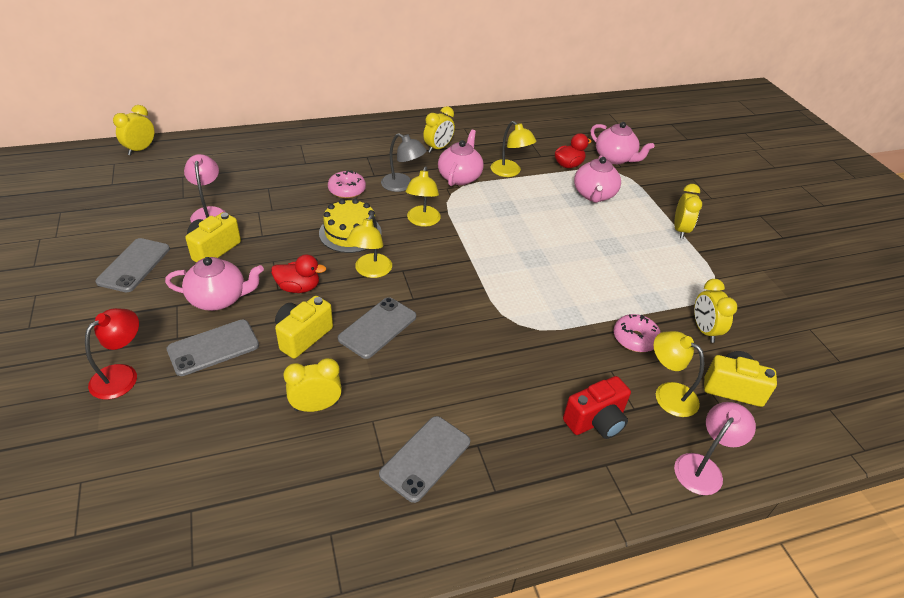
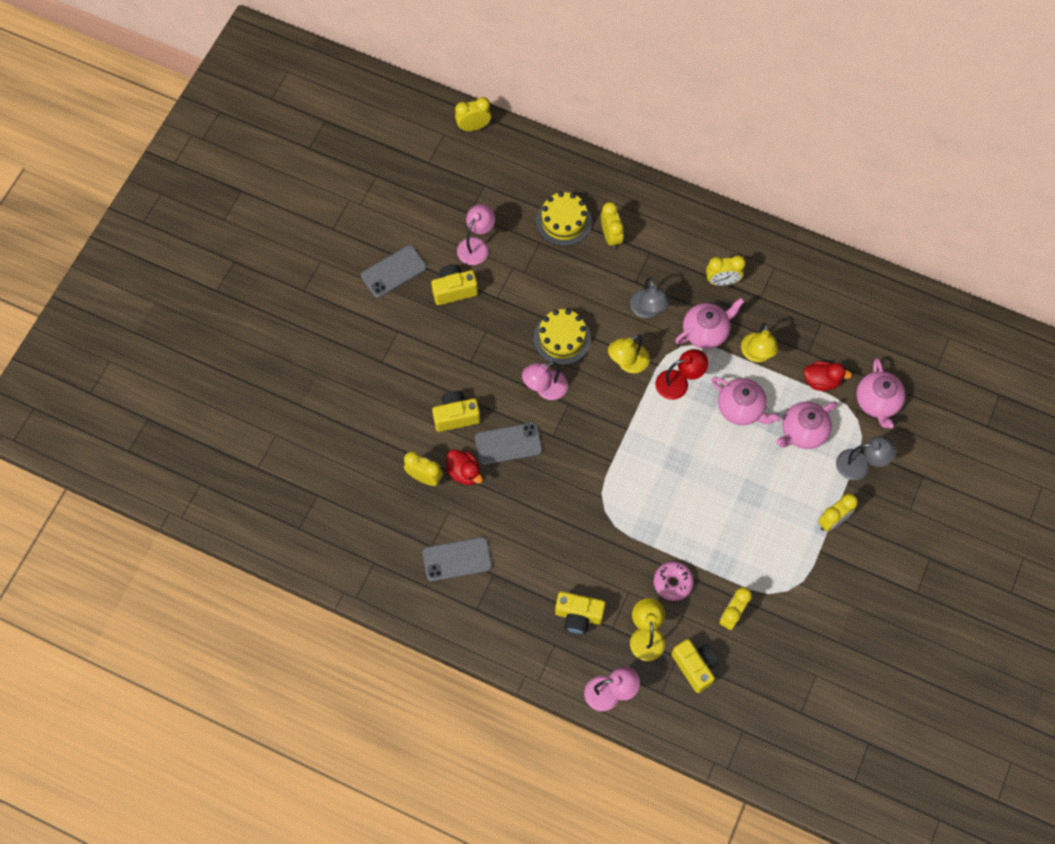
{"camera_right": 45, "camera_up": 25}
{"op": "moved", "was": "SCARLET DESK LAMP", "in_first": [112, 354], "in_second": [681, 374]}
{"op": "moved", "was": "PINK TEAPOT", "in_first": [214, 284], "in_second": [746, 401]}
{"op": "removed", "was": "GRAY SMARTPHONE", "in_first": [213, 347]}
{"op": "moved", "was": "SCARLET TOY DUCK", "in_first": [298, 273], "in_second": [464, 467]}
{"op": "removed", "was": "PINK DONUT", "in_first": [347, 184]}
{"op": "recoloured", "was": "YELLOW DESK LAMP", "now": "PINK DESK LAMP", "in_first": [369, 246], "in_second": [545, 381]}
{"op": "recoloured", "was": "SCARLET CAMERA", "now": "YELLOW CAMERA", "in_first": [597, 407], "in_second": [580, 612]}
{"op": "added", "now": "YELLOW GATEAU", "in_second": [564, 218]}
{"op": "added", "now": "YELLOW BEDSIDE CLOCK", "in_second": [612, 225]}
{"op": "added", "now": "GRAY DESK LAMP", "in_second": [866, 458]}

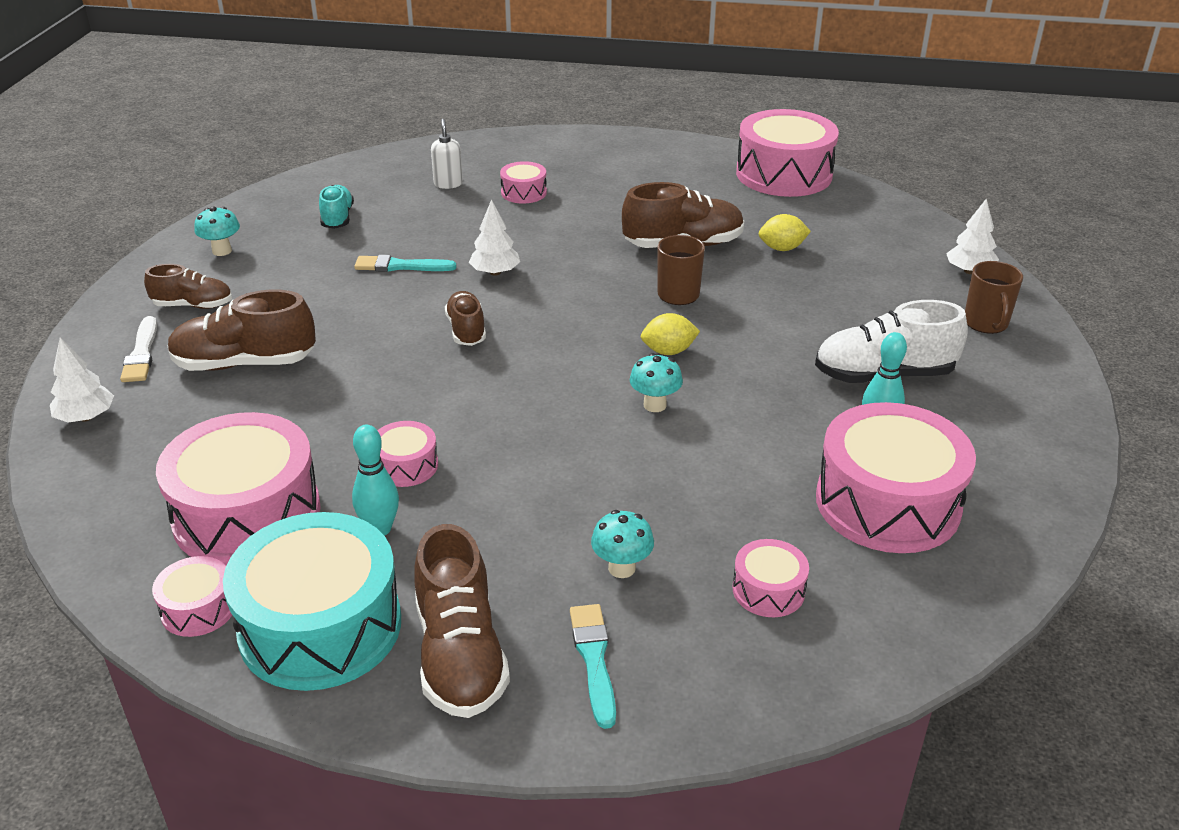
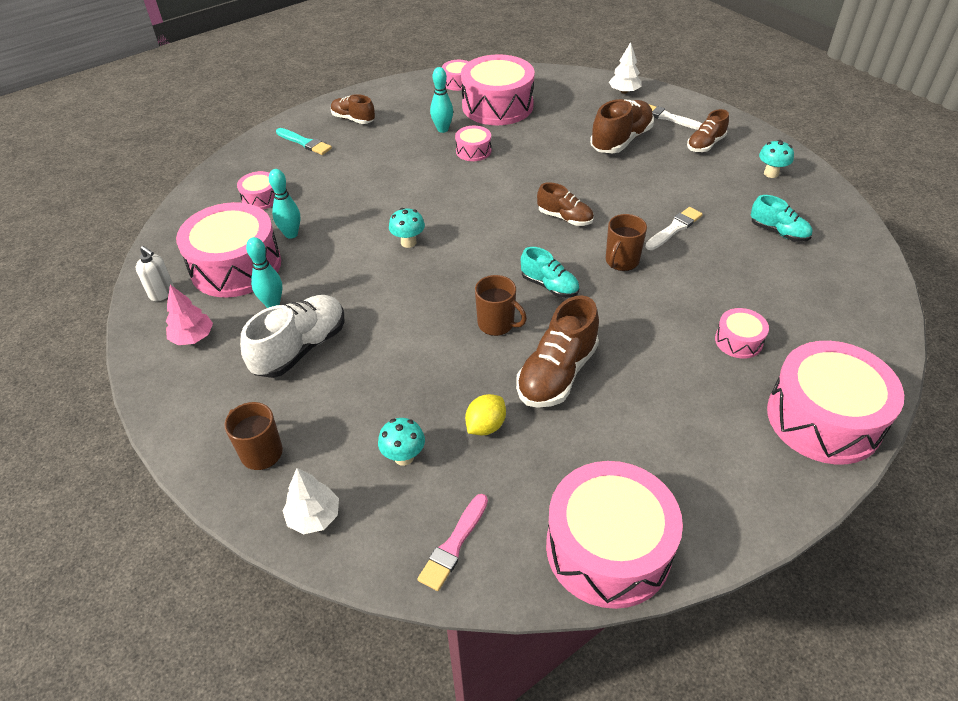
{"camera_right": 135, "camera_up": 10}
{"op": "removed", "was": "TEAL DRUM", "in_first": [312, 601]}
{"op": "recoloured", "was": "TEAL PAINT BRUSH", "now": "SNOW-WHITE PAINT BRUSH", "in_first": [405, 263], "in_second": [674, 228]}
{"op": "resized", "was": "RUSSET SNEAKER", "in_first": [462, 621], "in_second": [353, 109], "ratio": 0.61}
{"op": "moved", "was": "SNOW-WHITE SOAP DISPENSER", "in_first": [447, 154], "in_second": [155, 273]}
{"op": "replaced", "was": "SNOW-WHITE TOY TREE", "now": "RUSSET COFFEE MUG", "in_first": [494, 237], "in_second": [626, 242]}
{"op": "moved", "was": "TEAL FUNGUS", "in_first": [622, 544], "in_second": [401, 442]}
{"op": "removed", "was": "YELLOW TOY LEMON", "in_first": [670, 334]}
{"op": "added", "now": "PINK TOY TREE", "in_second": [189, 315]}
{"op": "added", "now": "TEAL TENPIN", "in_second": [284, 204]}
{"op": "added", "now": "PINK PAINT BRUSH", "in_second": [453, 542]}
{"op": "added", "now": "TEAL SNEAKER", "in_second": [550, 272]}
{"op": "added", "now": "PINK DRUM", "in_second": [835, 402]}

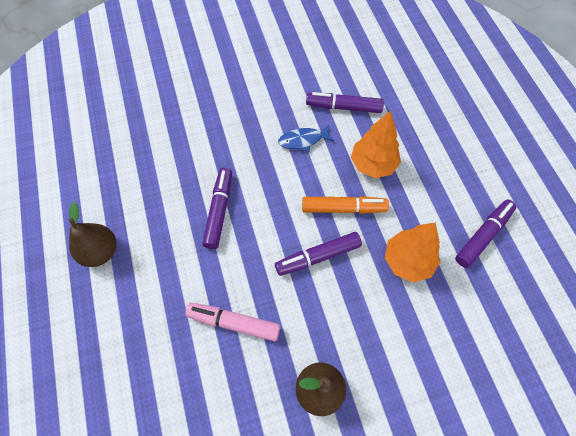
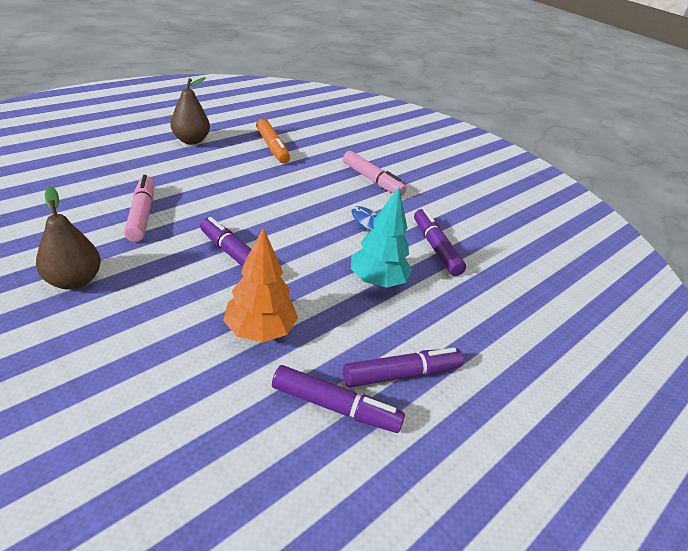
{"camera_right": 60, "camera_up": -25}
{"op": "moved", "was": "PURPLE FELT PEN", "in_first": [217, 208], "in_second": [403, 367]}
{"op": "moved", "was": "ORANGE-COLOURED FELT PEN", "in_first": [345, 205], "in_second": [273, 140]}
{"op": "recoloured", "was": "ORANGE-COLOURED TOY TREE", "now": "TEAL TOY TREE", "in_first": [376, 144], "in_second": [381, 237]}
{"op": "added", "now": "PINK FELT PEN", "in_second": [375, 173]}

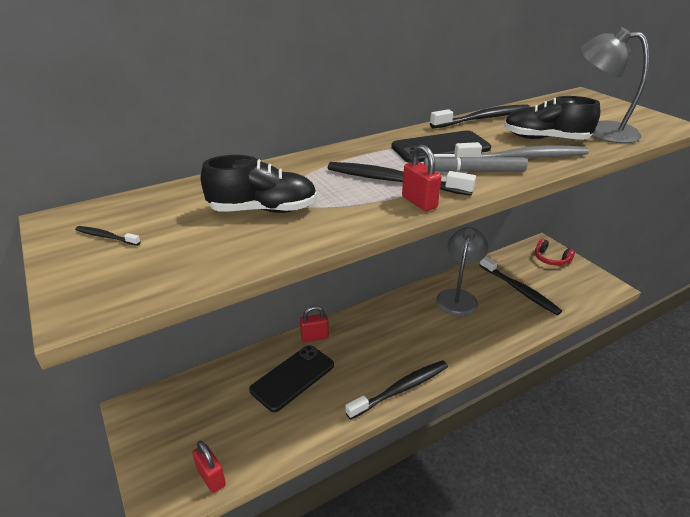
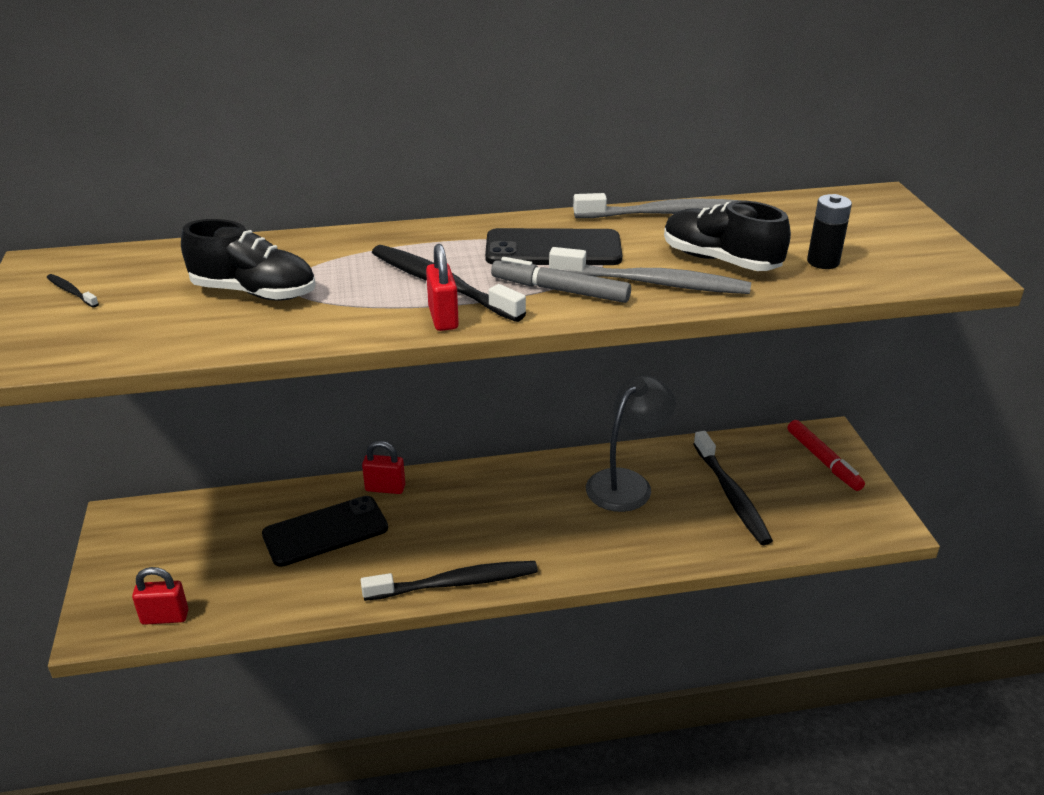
{"camera_right": 20, "camera_up": 0}
{"op": "turned", "was": "SCARLET PADLOCK", "in_first": [209, 467], "in_second": [160, 596], "clockwise": -75}
{"op": "recoloured", "was": "JET-BLACK TOOTHBRUSH", "now": "GRAY TOOTHBRUSH", "in_first": [480, 116], "in_second": [658, 205]}
{"op": "replaced", "was": "SCARLET OVER-EAR HEADPHONES", "now": "SCARLET FELT PEN", "in_first": [555, 252], "in_second": [826, 455]}
{"op": "replaced", "was": "GRAY DESK LAMP", "now": "JET-BLACK BATTERY", "in_first": [614, 85], "in_second": [829, 231]}

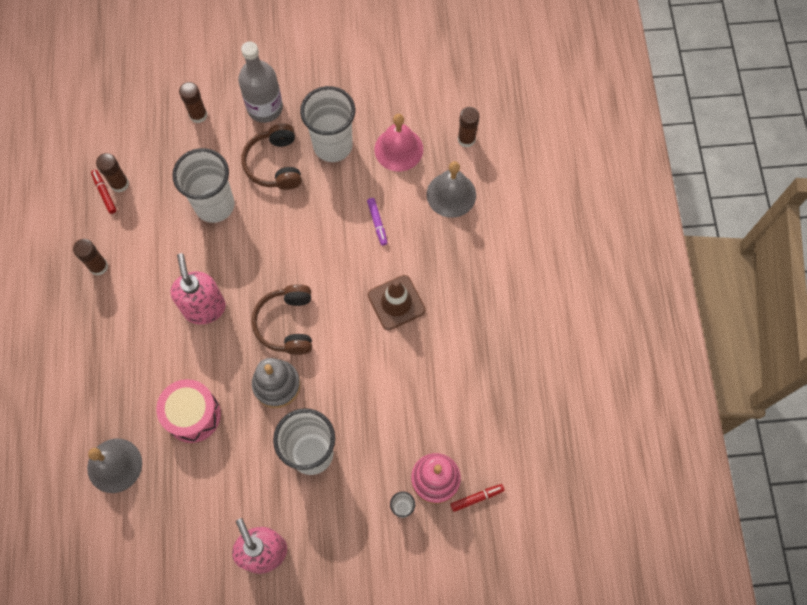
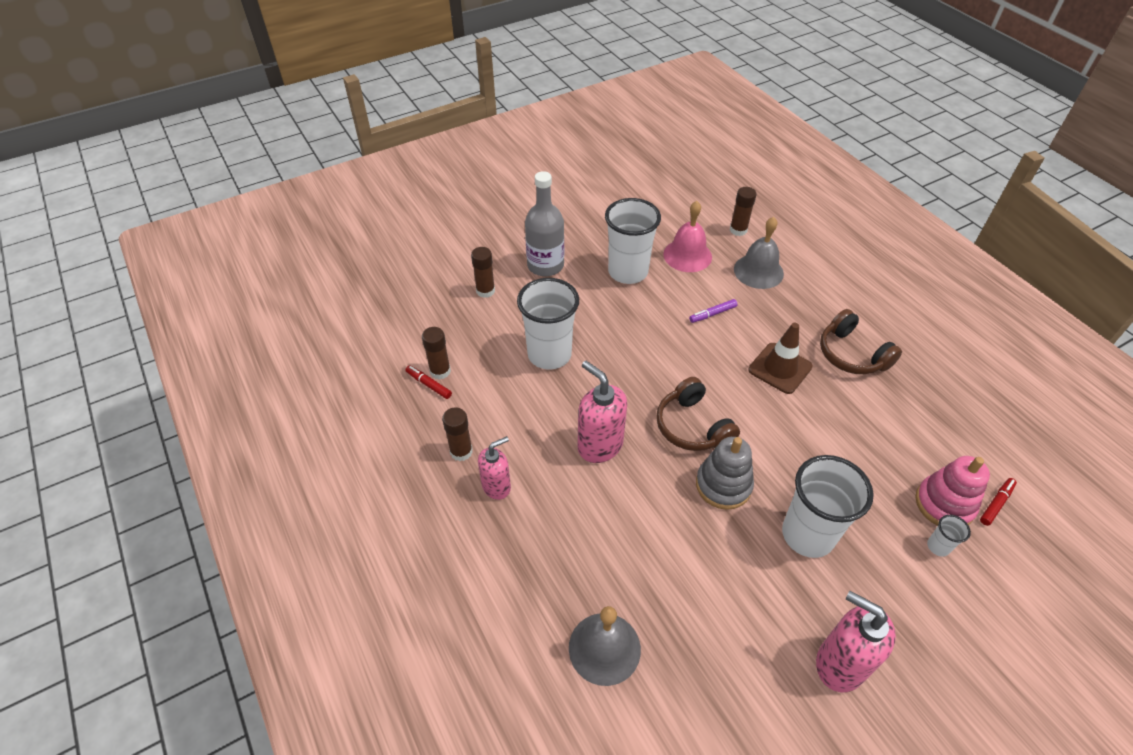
{"camera_right": -25, "camera_up": -20}
{"op": "removed", "was": "PINK DRUM", "in_first": [188, 411]}
{"op": "moved", "was": "RUSSET OVER-EAR HEADPHONES", "in_first": [272, 156], "in_second": [861, 341]}
{"op": "turned", "was": "PURPLE FELT PEN", "in_first": [377, 222], "in_second": [713, 311], "clockwise": 105}
{"op": "added", "now": "PINK SOAP DISPENSER", "in_second": [494, 468]}

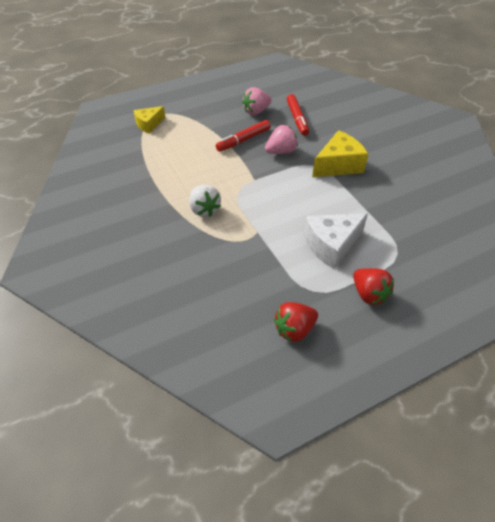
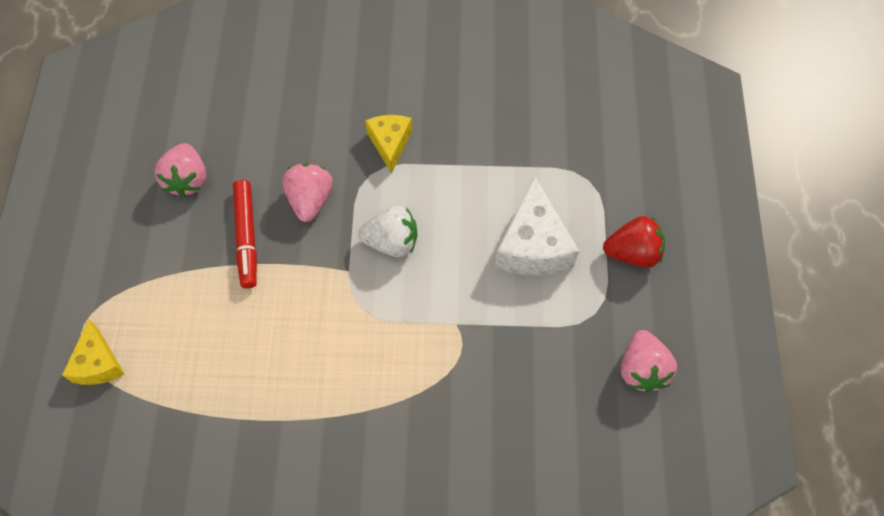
{"camera_right": -60, "camera_up": 15}
{"op": "moved", "was": "SNOW-WHITE STRAWBERRY", "in_first": [205, 201], "in_second": [387, 231]}
{"op": "recoloured", "was": "SCARLET STRAWBERRY", "now": "PINK STRAWBERRY", "in_first": [296, 322], "in_second": [649, 361]}
{"op": "removed", "was": "SCARLET FELT PEN", "in_first": [298, 115]}
{"op": "resized", "was": "YELLOW CHEESE WEDGE", "in_first": [340, 153], "in_second": [388, 144], "ratio": 0.62}

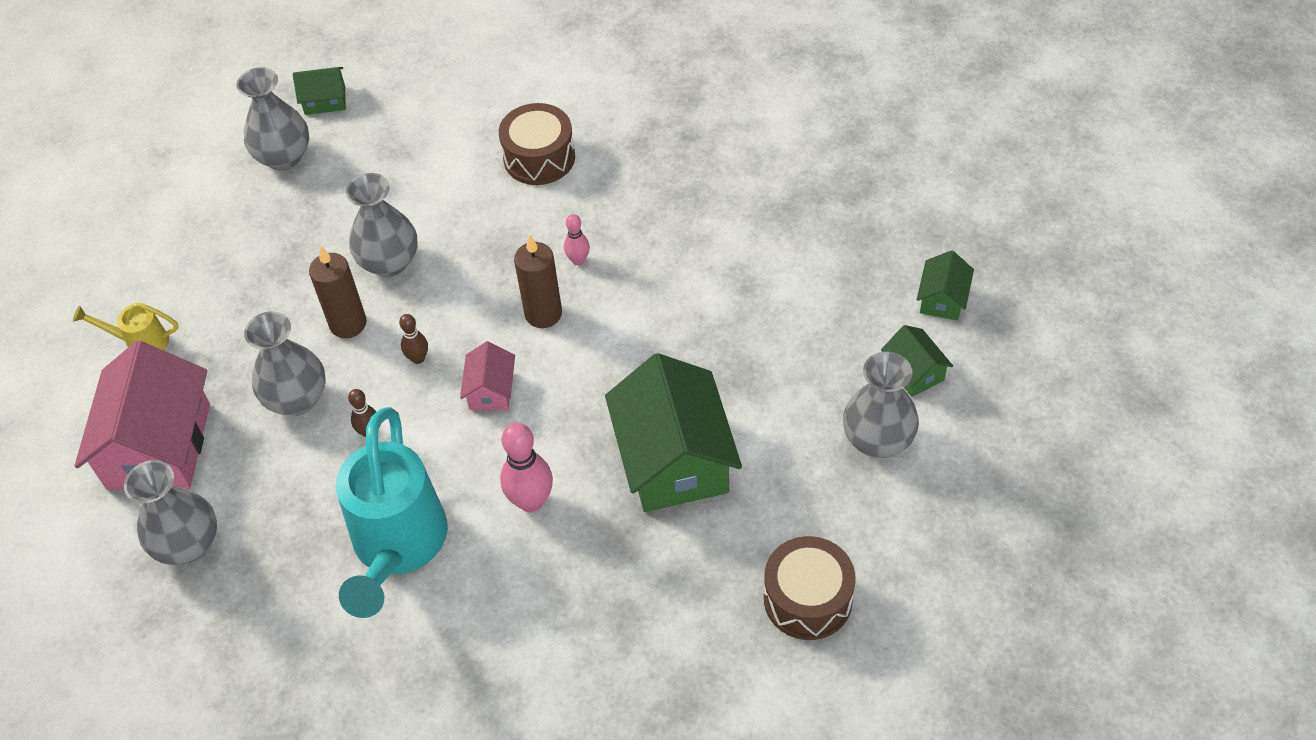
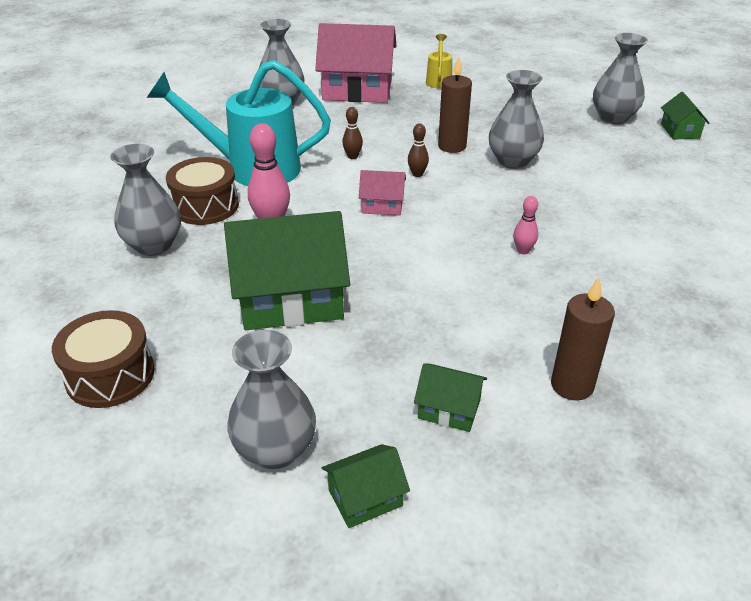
{"camera_right": 90, "camera_up": -15}
{"op": "moved", "was": "GRAY VASE", "in_first": [285, 363], "in_second": [145, 200]}
{"op": "moved", "was": "RUSSET DRUM", "in_first": [537, 144], "in_second": [202, 191]}
{"op": "moved", "was": "RUSSET CANDLE", "in_first": [538, 282], "in_second": [583, 338]}
{"op": "moved", "was": "LEAF-GREEN COTTAGE", "in_first": [945, 285], "in_second": [450, 397]}

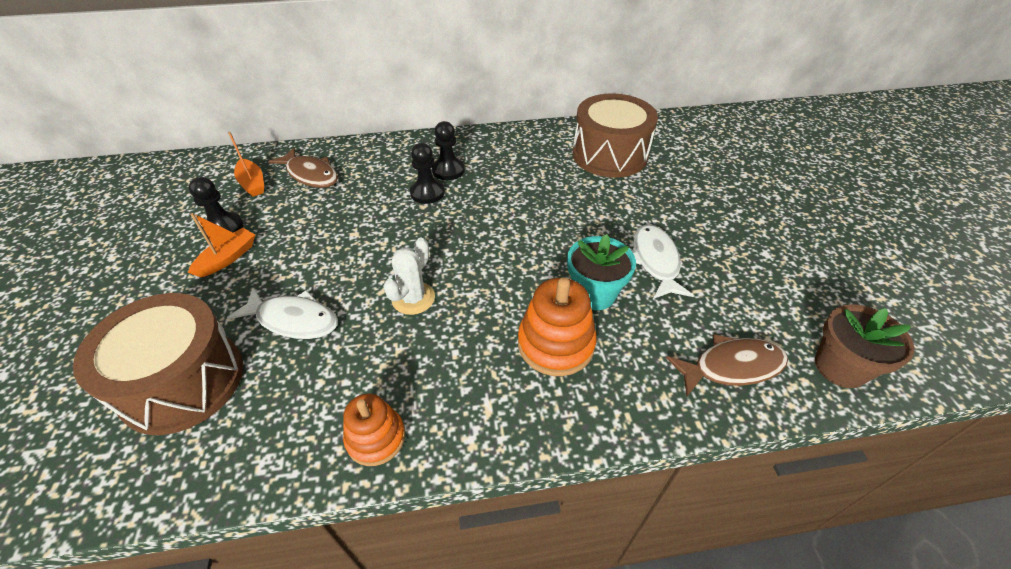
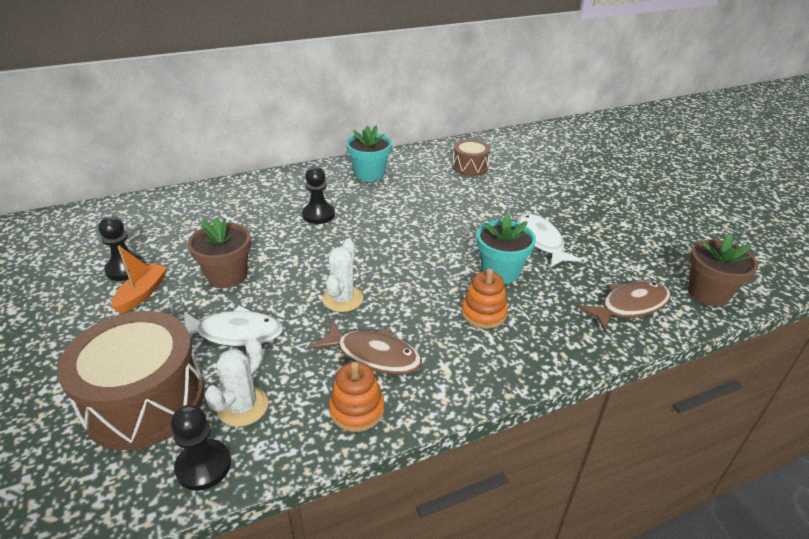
{"camera_right": -15, "camera_up": -10}
{"op": "removed", "was": "ORANGE-COLOURED SAILBOAT", "in_first": [246, 164]}
{"op": "moved", "was": "RUSSET FISH FIGURE", "in_first": [303, 167], "in_second": [366, 347]}
{"op": "moved", "was": "JET-BLACK GAME PAWN", "in_first": [448, 150], "in_second": [201, 448]}
{"op": "resized", "was": "ORANGE-COLOURED STACKING TOY", "in_first": [557, 327], "in_second": [484, 298], "ratio": 0.67}
{"op": "resized", "was": "RUSSET DRUM", "in_first": [615, 135], "in_second": [471, 157], "ratio": 0.53}
{"op": "added", "now": "RUSSET FLOWER POT", "in_second": [219, 252]}
{"op": "added", "now": "SNOW-WHITE SAGUARO CACTUS", "in_second": [236, 382]}
{"op": "added", "now": "TEAL FLOWER POT", "in_second": [369, 153]}

